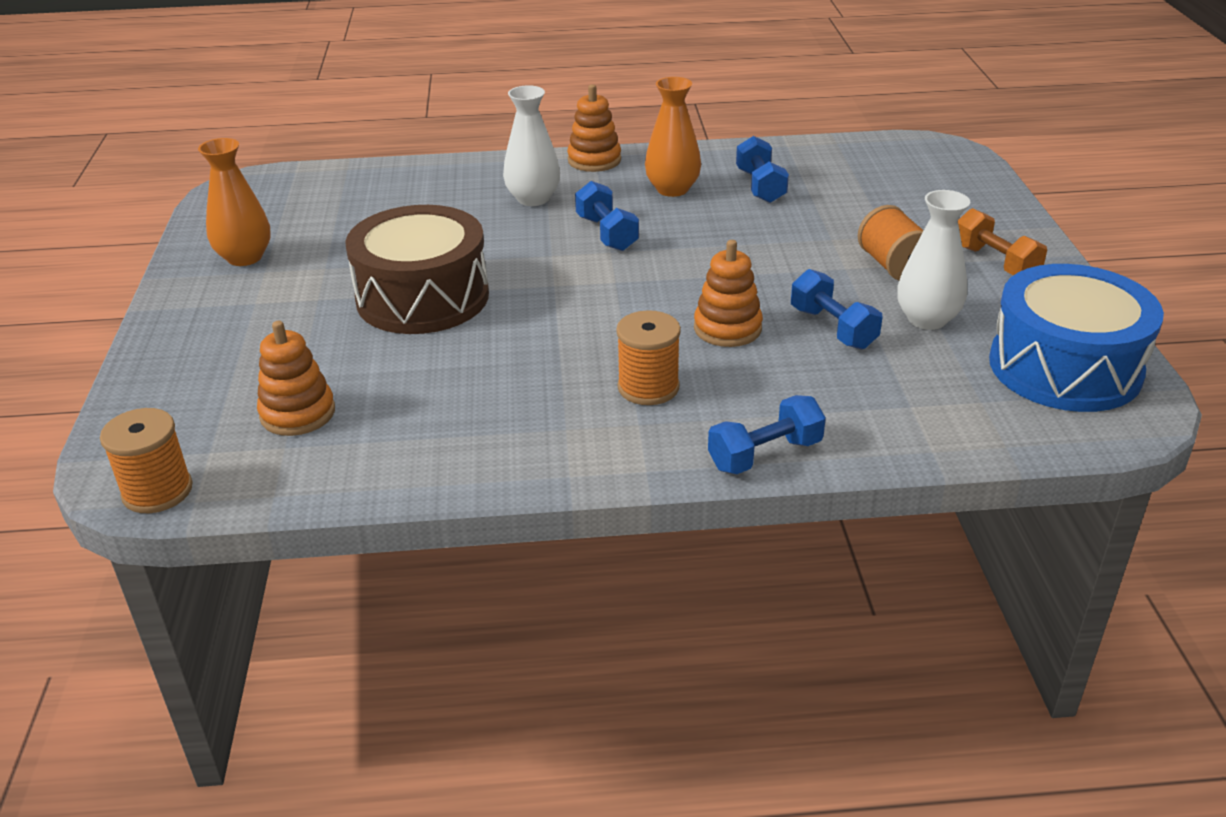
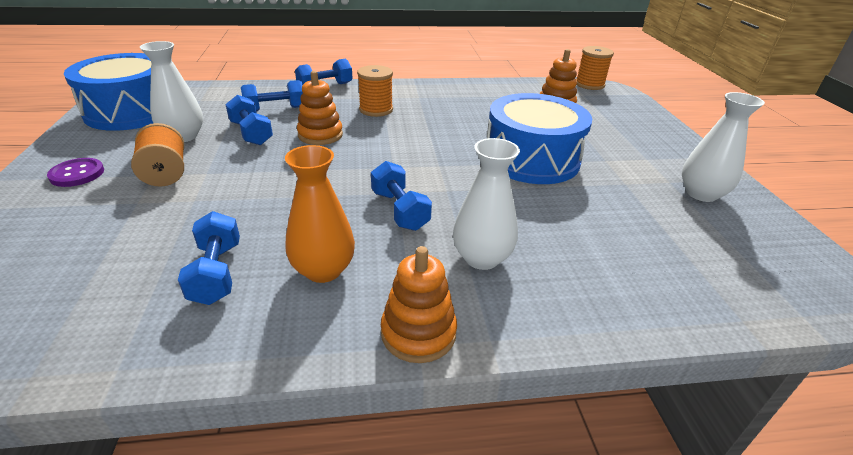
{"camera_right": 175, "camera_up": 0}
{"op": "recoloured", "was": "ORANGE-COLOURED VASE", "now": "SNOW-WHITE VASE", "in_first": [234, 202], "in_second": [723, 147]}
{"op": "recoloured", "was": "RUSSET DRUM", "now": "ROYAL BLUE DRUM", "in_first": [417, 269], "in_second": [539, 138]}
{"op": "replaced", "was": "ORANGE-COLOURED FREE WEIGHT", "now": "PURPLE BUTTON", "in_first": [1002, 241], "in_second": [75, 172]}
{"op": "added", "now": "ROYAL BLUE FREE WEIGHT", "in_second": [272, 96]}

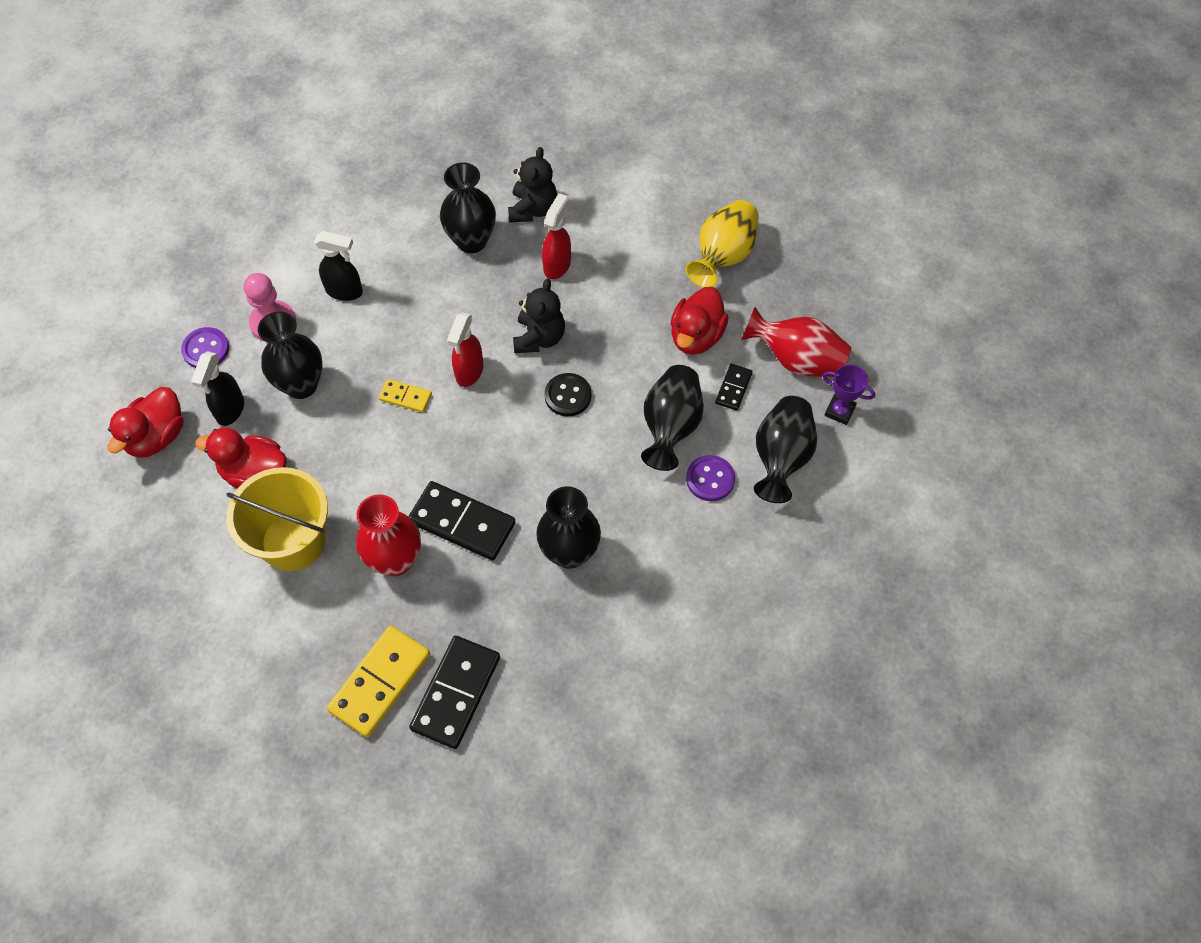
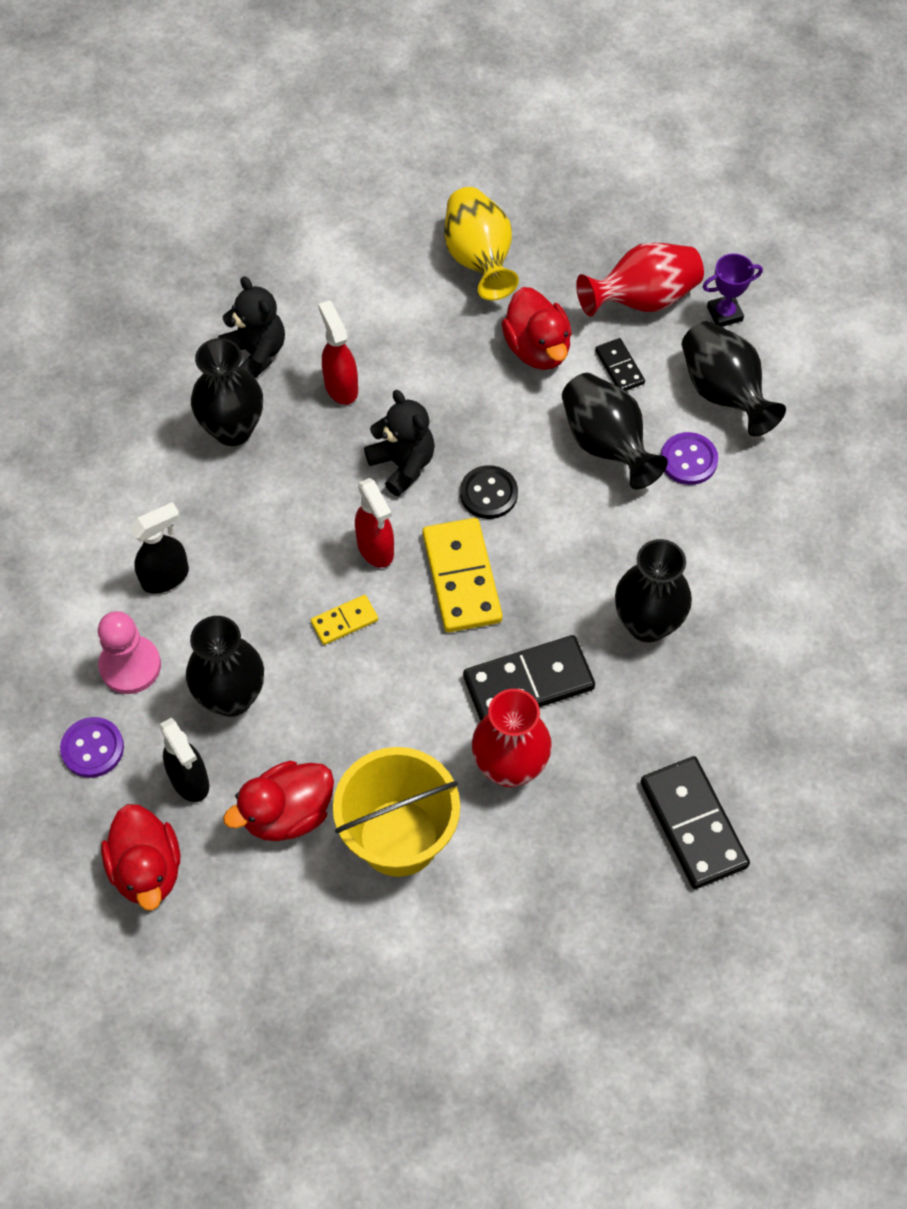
{"camera_right": -45, "camera_up": 0}
{"op": "moved", "was": "YELLOW DOMINO TILE", "in_first": [378, 681], "in_second": [462, 575]}

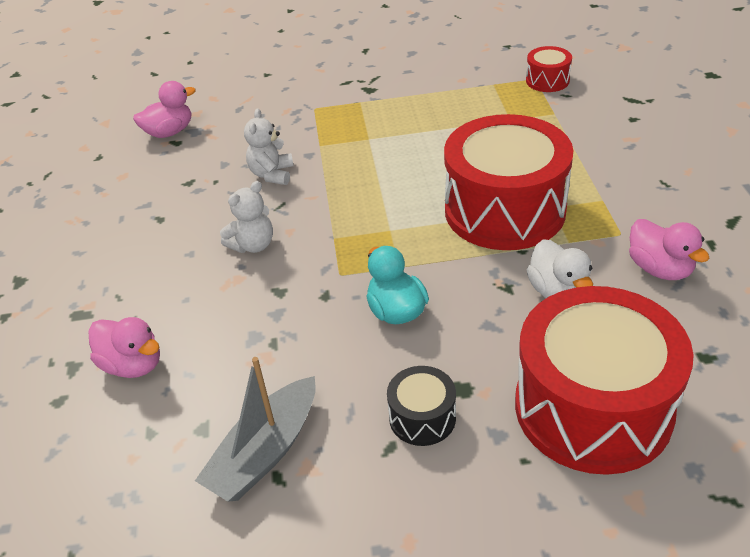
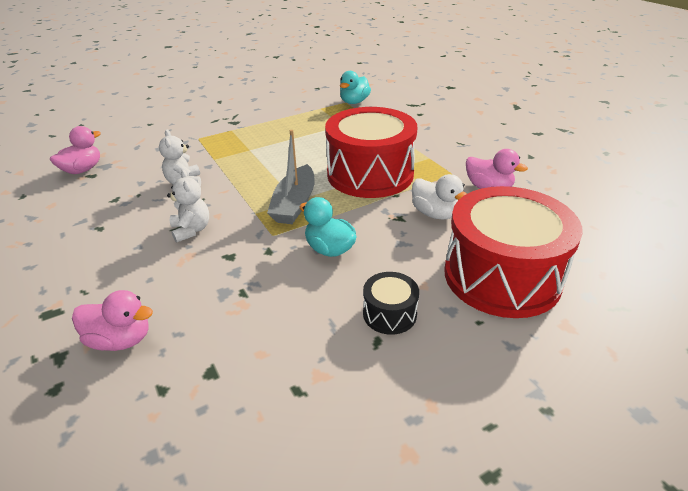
{"camera_right": -25, "camera_up": -5}
{"op": "moved", "was": "GRAY SAILBOAT", "in_first": [255, 429], "in_second": [291, 177]}
{"op": "turned", "was": "SNOW-WHITE TEDDY BEAR", "in_first": [246, 217], "in_second": [188, 206], "clockwise": -45}
{"op": "replaced", "was": "SCARLET DRUM", "now": "TEAL TOY DUCK", "in_first": [549, 69], "in_second": [355, 87]}

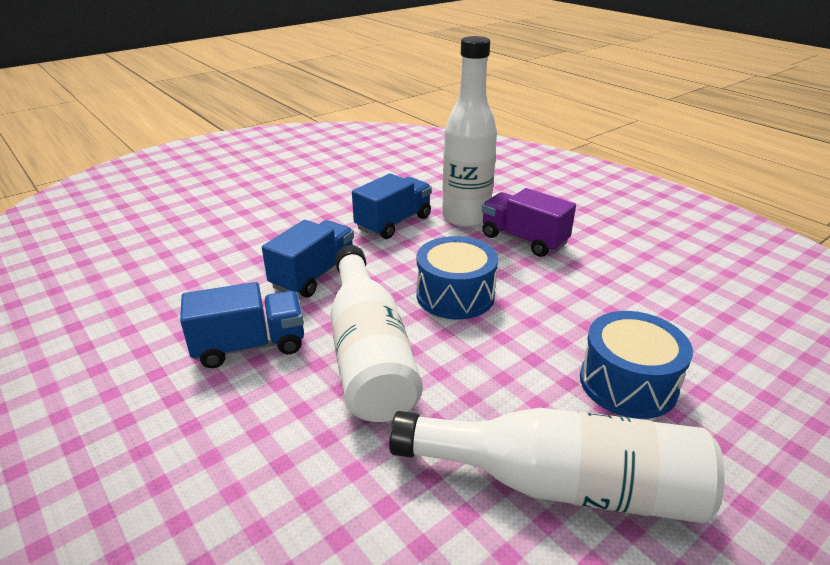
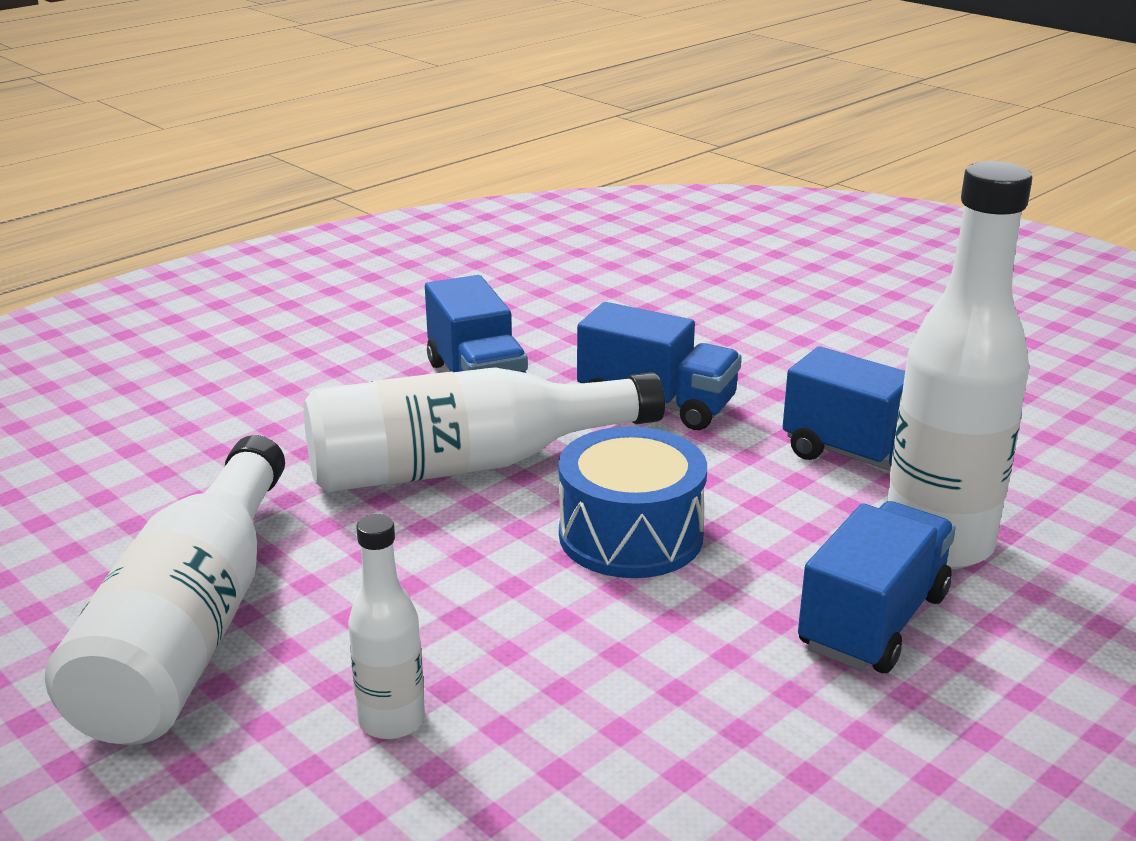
{"camera_right": 85, "camera_up": -5}
{"op": "recoloured", "was": "PURPLE TOY TRUCK", "now": "ROYAL BLUE TOY TRUCK", "in_first": [529, 222], "in_second": [877, 587]}
{"op": "replaced", "was": "ROYAL BLUE DRUM", "now": "SNOW-WHITE BOTTLE", "in_first": [636, 365], "in_second": [386, 626]}

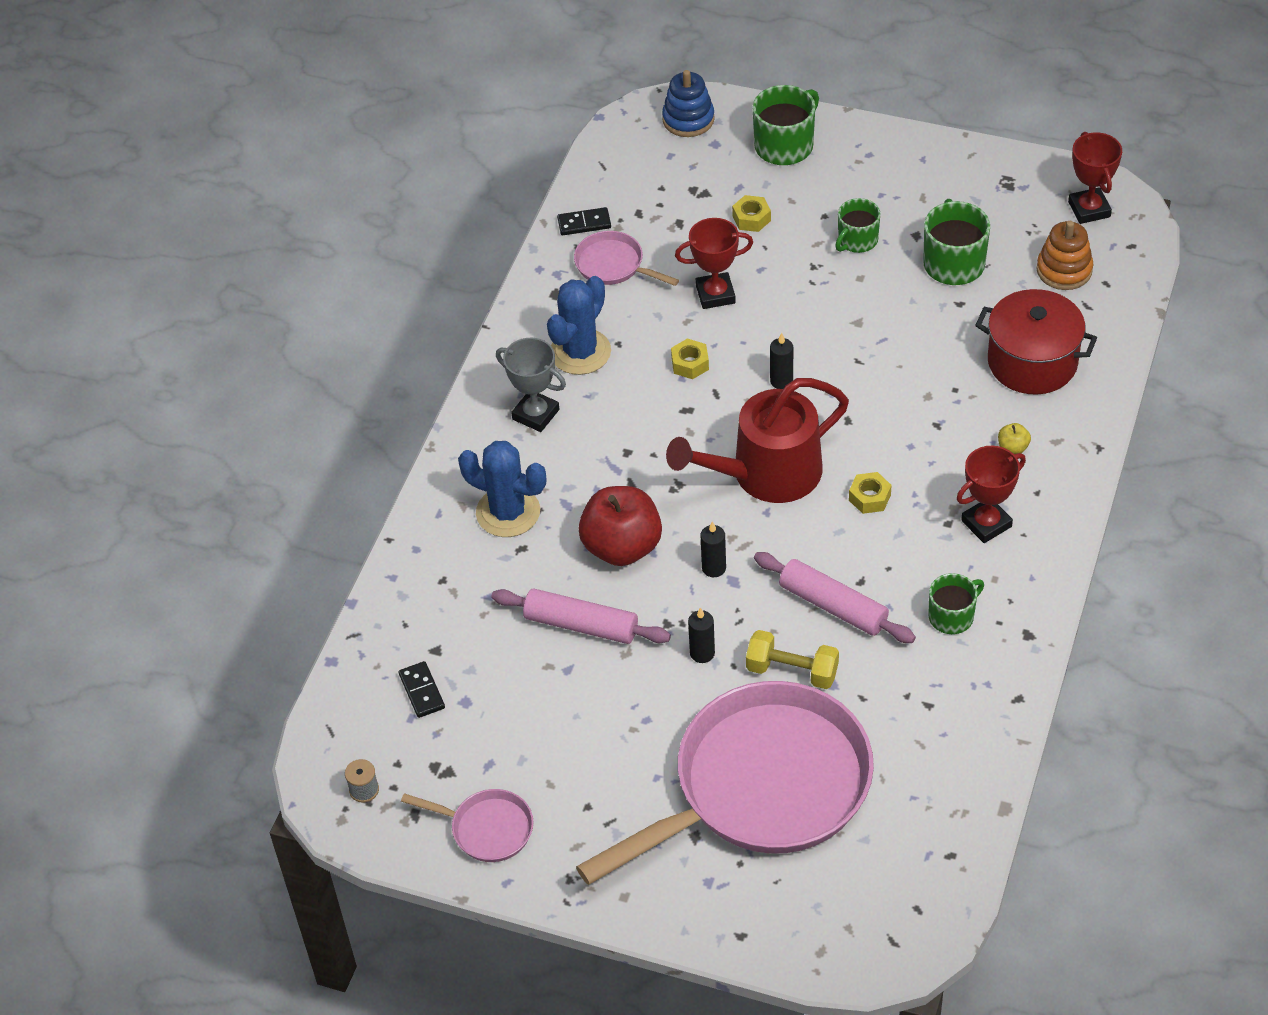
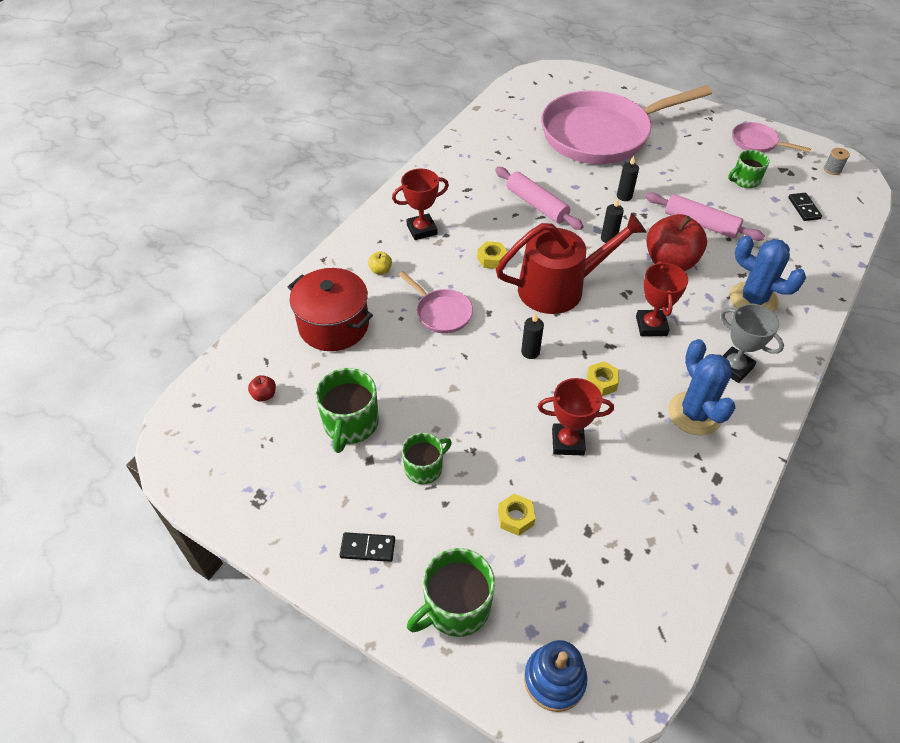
{"camera_right": -170, "camera_up": 0}
{"op": "turned", "was": "ROYAL BLUE SAGUARO CACTUS", "in_first": [579, 325], "in_second": [702, 387], "clockwise": -60}
{"op": "moved", "was": "JET-BLACK DOMINO TILE", "in_first": [584, 221], "in_second": [367, 547]}
{"op": "moved", "was": "PINK PAN", "in_first": [626, 258], "in_second": [435, 302]}
{"op": "removed", "was": "YELLOW FREE WEIGHT", "in_first": [792, 659]}
{"op": "moved", "was": "LEAF-GREEN COFFEE MUG", "in_first": [956, 603], "in_second": [749, 169]}
{"op": "replaced", "was": "ORANGE-COLOURED STACKING TOY", "now": "SCARLET APPLE", "in_first": [1064, 255], "in_second": [262, 388]}
{"op": "moved", "was": "SCARLET TROPHY", "in_first": [1095, 178], "in_second": [662, 298]}

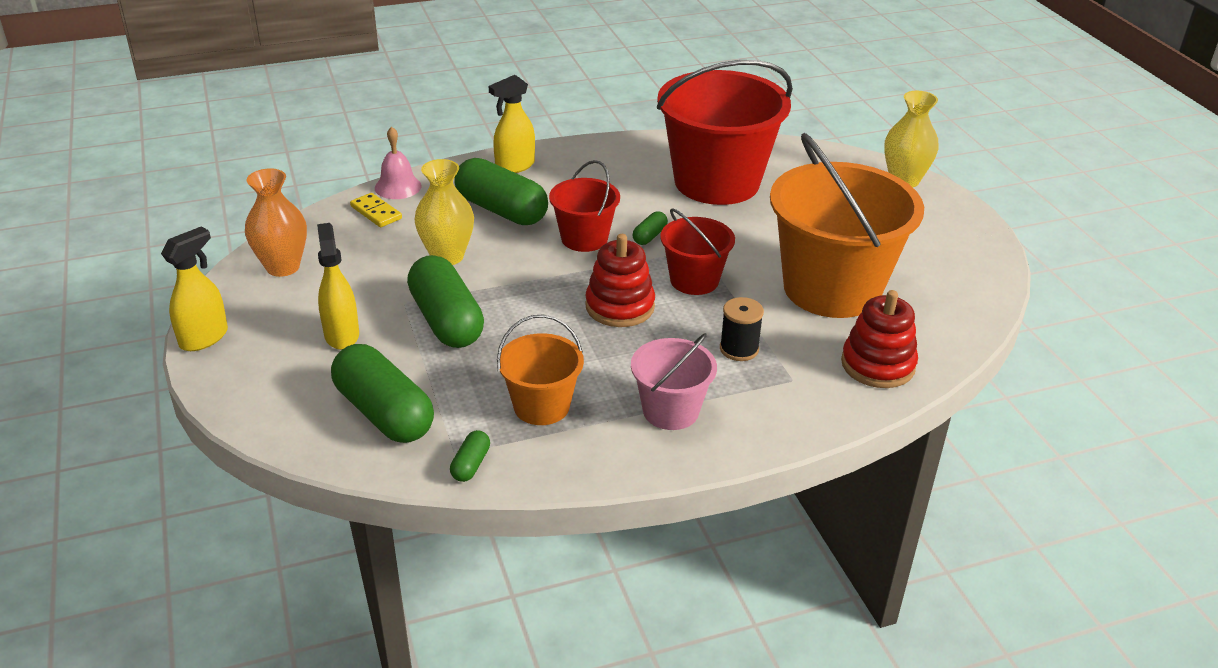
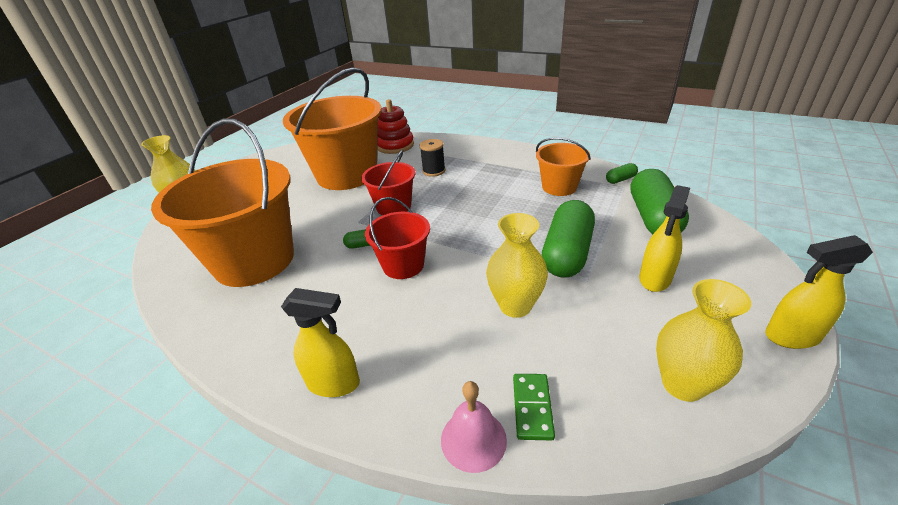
{"camera_right": -130, "camera_up": 0}
{"op": "recoloured", "was": "ORANGE-COLOURED VASE", "now": "YELLOW VASE", "in_first": [276, 222], "in_second": [703, 340]}
{"op": "recoloured", "was": "YELLOW DOMINO TILE", "now": "LEAF-GREEN DOMINO TILE", "in_first": [376, 210], "in_second": [534, 407]}
{"op": "removed", "was": "LEAF-GREEN CAPSULE", "in_first": [501, 191]}
{"op": "removed", "was": "SCARLET STACKING TOY", "in_first": [620, 280]}
{"op": "removed", "was": "PINK PAIL", "in_first": [674, 381]}
{"op": "recoloured", "was": "SCARLET PAIL", "now": "ORANGE-COLOURED PAIL", "in_first": [725, 132], "in_second": [222, 202]}

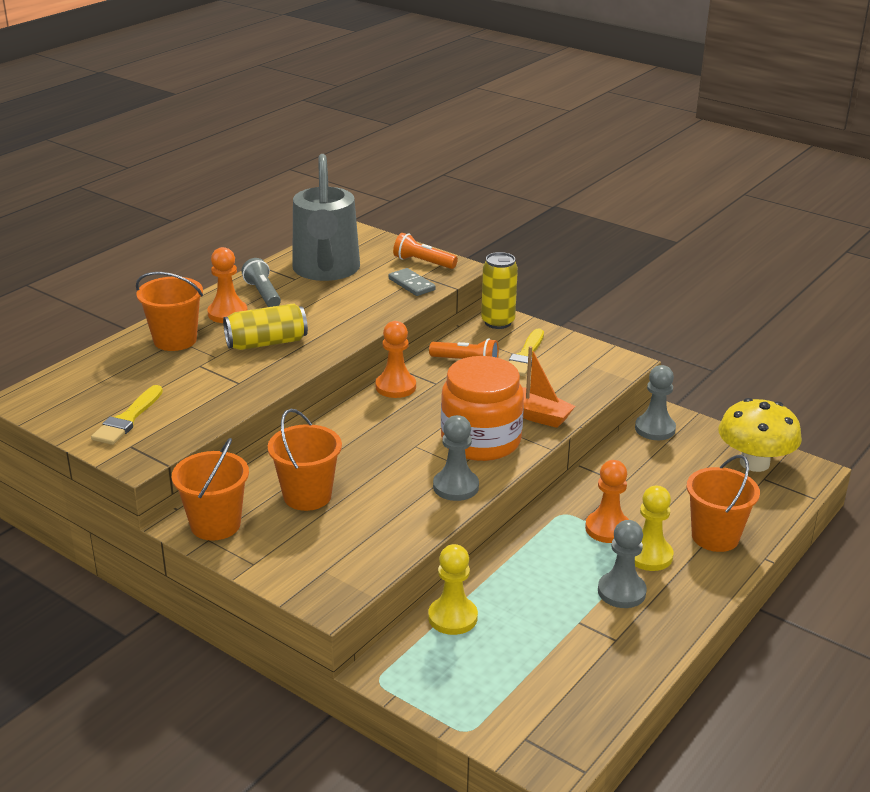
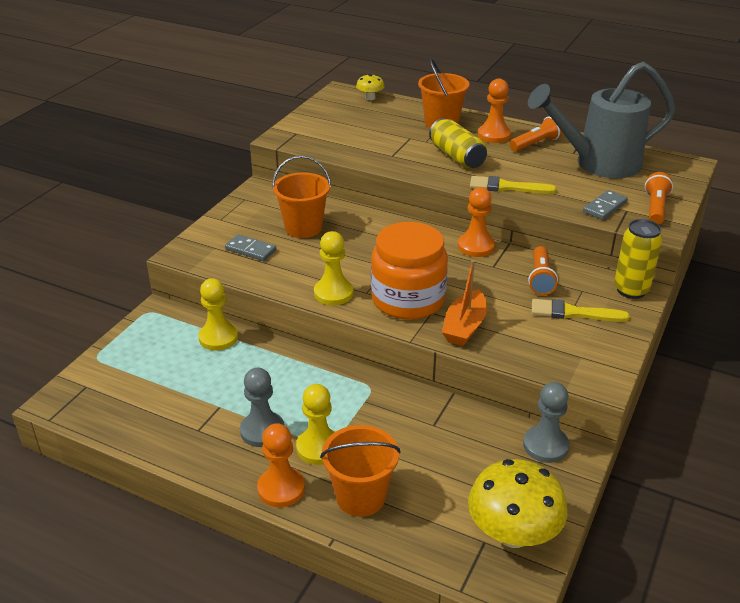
{"camera_right": 80, "camera_up": 5}
{"op": "moved", "was": "YELLOW PAINT BRUSH", "in_first": [127, 415], "in_second": [513, 185]}
{"op": "removed", "was": "ORANGE-COLOURED PAIL", "in_first": [210, 489]}
{"op": "recoloured", "was": "GRAY POCKET TORCH", "now": "ORANGE-COLOURED POCKET TORCH", "in_first": [261, 282], "in_second": [536, 134]}
{"op": "recoloured", "was": "GRAY GAME PAWN", "now": "YELLOW GAME PAWN", "in_first": [456, 458], "in_second": [333, 268]}
{"op": "moved", "was": "ORANGE-COLOURED GAME PAWN", "in_first": [607, 501], "in_second": [281, 465]}
{"op": "added", "now": "GRAY DOMINO TILE", "in_second": [250, 247]}
{"op": "added", "now": "YELLOW FUNGUS", "in_second": [370, 87]}

